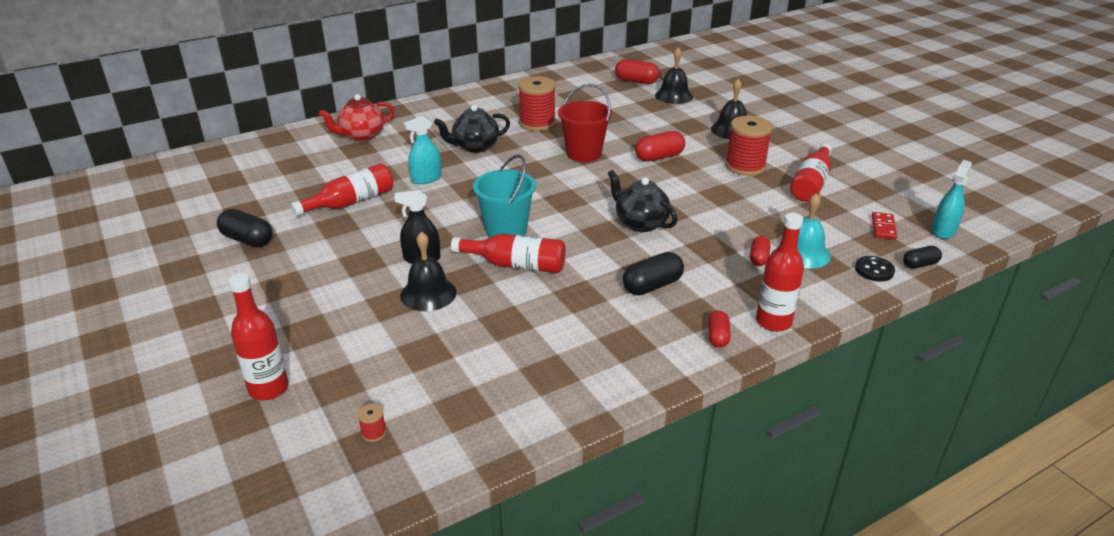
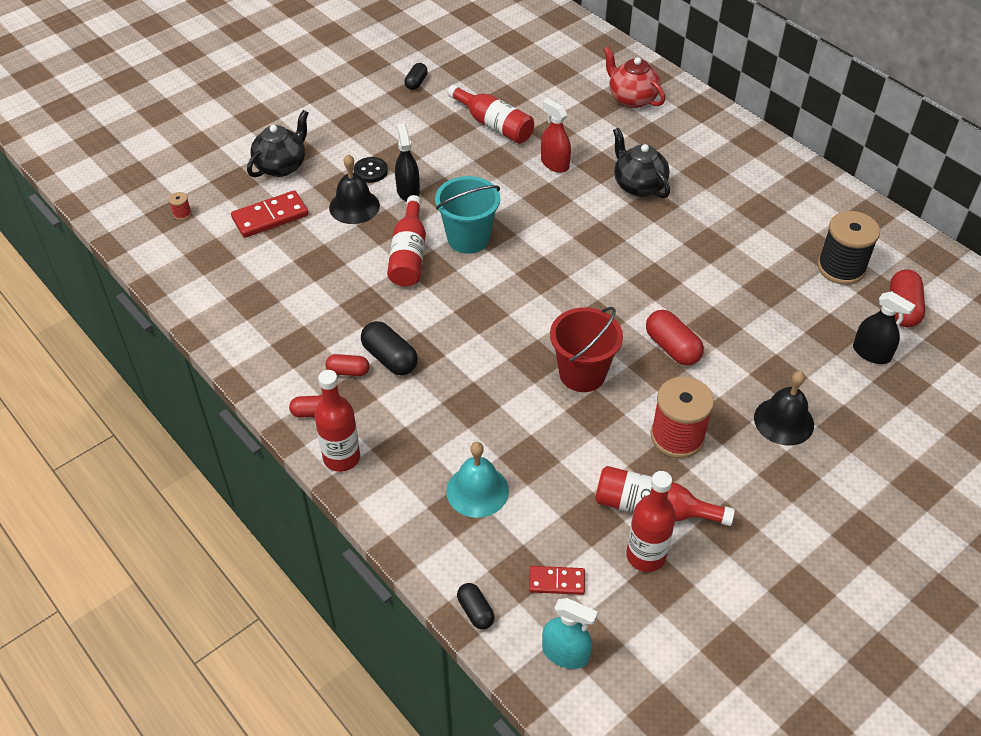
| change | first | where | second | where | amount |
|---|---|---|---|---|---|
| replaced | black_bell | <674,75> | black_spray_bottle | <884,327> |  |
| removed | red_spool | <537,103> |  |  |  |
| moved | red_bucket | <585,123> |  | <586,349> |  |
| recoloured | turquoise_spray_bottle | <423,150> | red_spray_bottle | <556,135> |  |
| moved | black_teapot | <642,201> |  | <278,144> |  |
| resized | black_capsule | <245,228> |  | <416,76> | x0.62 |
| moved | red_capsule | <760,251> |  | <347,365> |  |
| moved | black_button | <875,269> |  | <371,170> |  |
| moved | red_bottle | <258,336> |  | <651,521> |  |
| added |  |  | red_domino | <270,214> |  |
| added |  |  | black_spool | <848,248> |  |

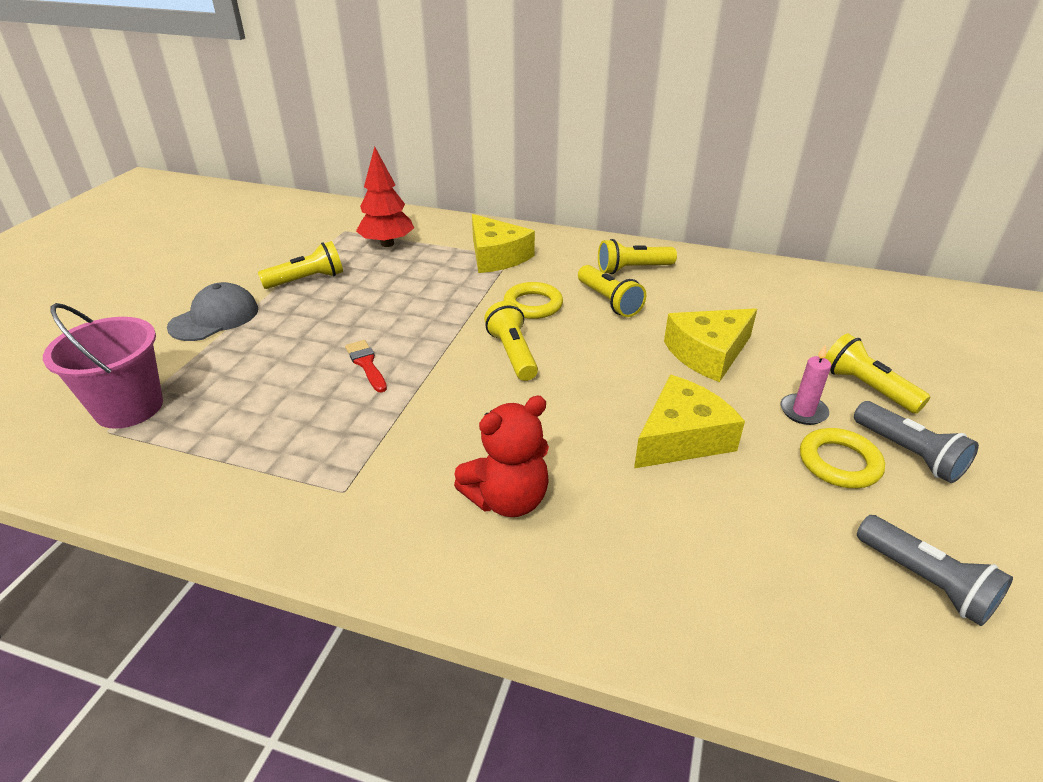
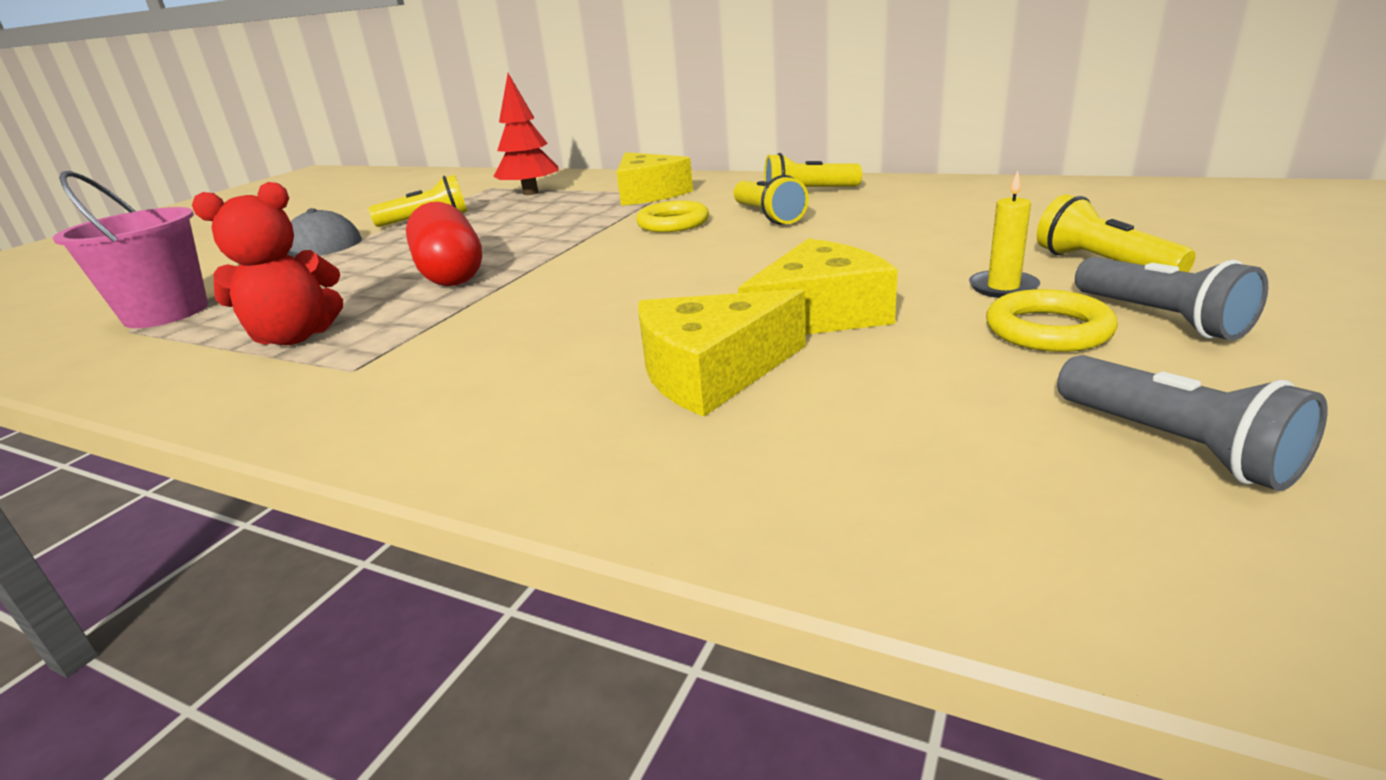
| change | first | where | second | where | amount |
|---|---|---|---|---|---|
| removed | yellow_flashlight | <511,341> |  |  |  |
| moved | yellow_cheese | <710,345> |  | <722,353> |  |
| replaced | red_brush | <366,366> | red_capsule | <444,244> |  |
| recoloured | pink_candle | <805,385> | yellow_candle | <1004,234> |  |
| moved | red_teddy_bear | <501,456> |  | <267,263> |  |

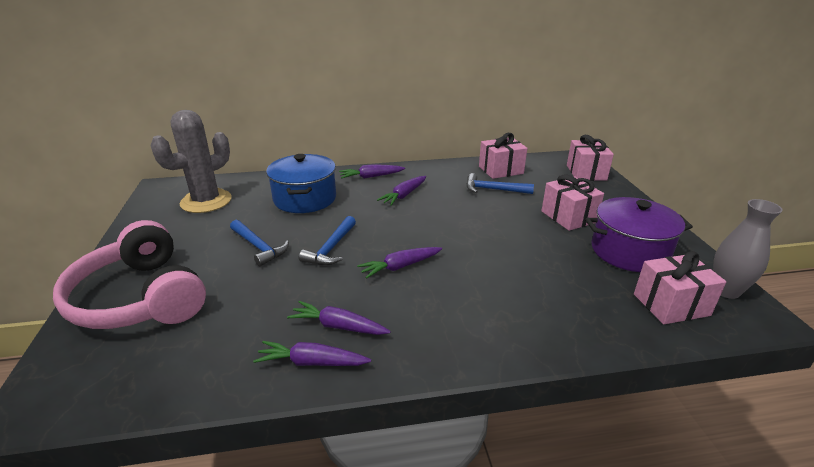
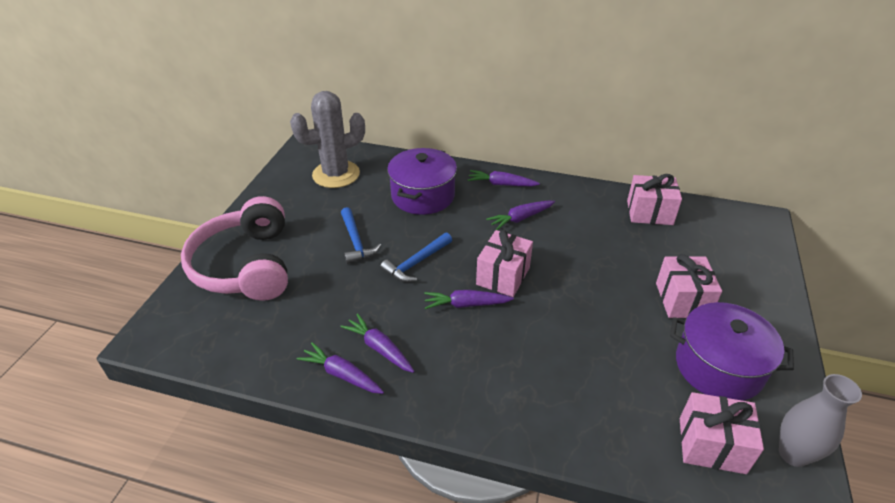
| change | first | where | second | where | amount |
|---|---|---|---|---|---|
| moved | pink_gift | <590,158> |  | <504,263> |  |
| recoloured | blue_pot | <301,183> | purple_pot | <422,181> |  |
| removed | blue_hammer | <500,183> |  |  |  |

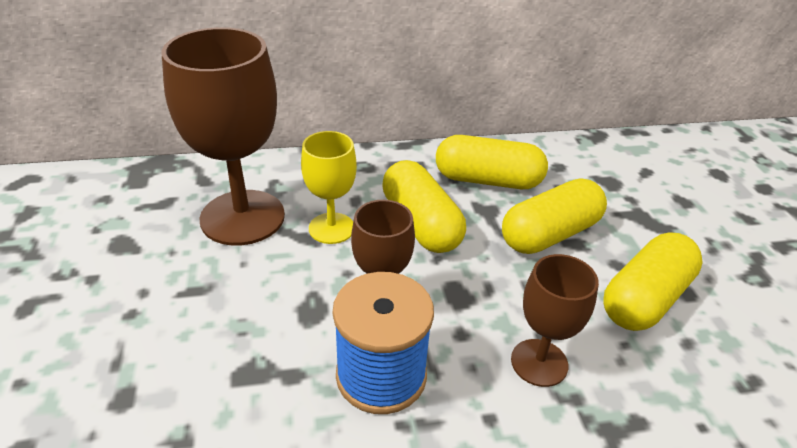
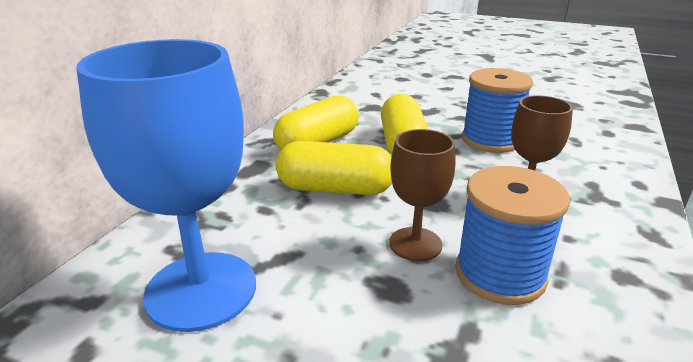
| change | first | where | second | where | amount |
|---|---|---|---|---|---|
| recoloured | brown_goblet | <223,136> | blue_goblet | <166,185> |  |
| removed | yellow_goblet | <329,187> |  |  |  |
| replaced | yellow_capsule | <653,282> | blue_spool | <497,110> |  |

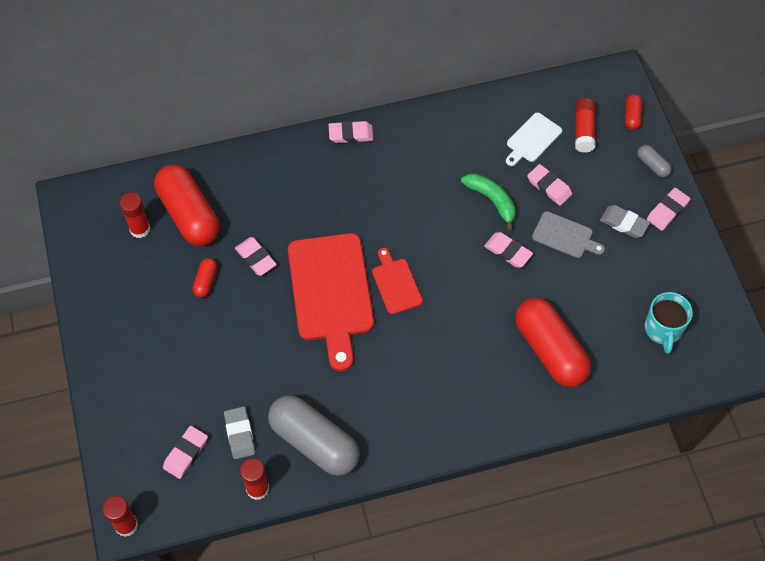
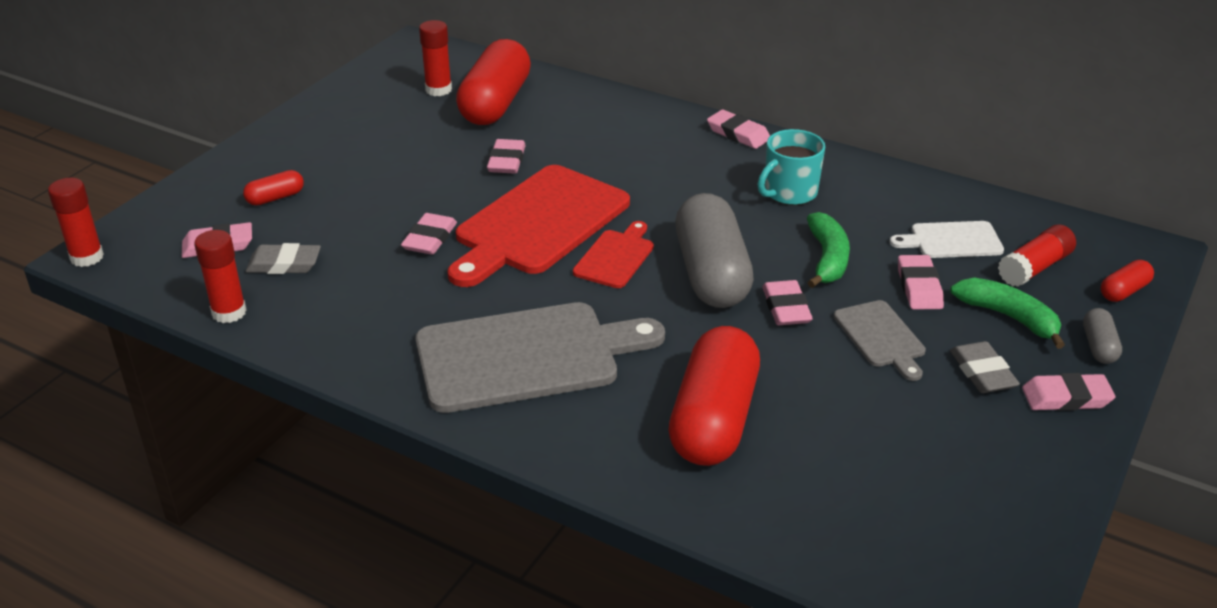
| change | first | where | second | where | amount |
|---|---|---|---|---|---|
| moved | red_capsule | <205,278> |  | <273,188> |  |
| moved | turquoise_mug | <669,323> |  | <791,167> |  |
| moved | grey_capsule | <314,435> |  | <714,250> |  |
| turned | grey_eraser | <239,432> |  | <283,258> | 60 degrees clockwise |
| added |  |  | pink_eraser | <429,234> |  |
| added |  |  | green_banana | <1007,313> |  |
| added |  |  | grey_cutting_board | <540,357> |  |

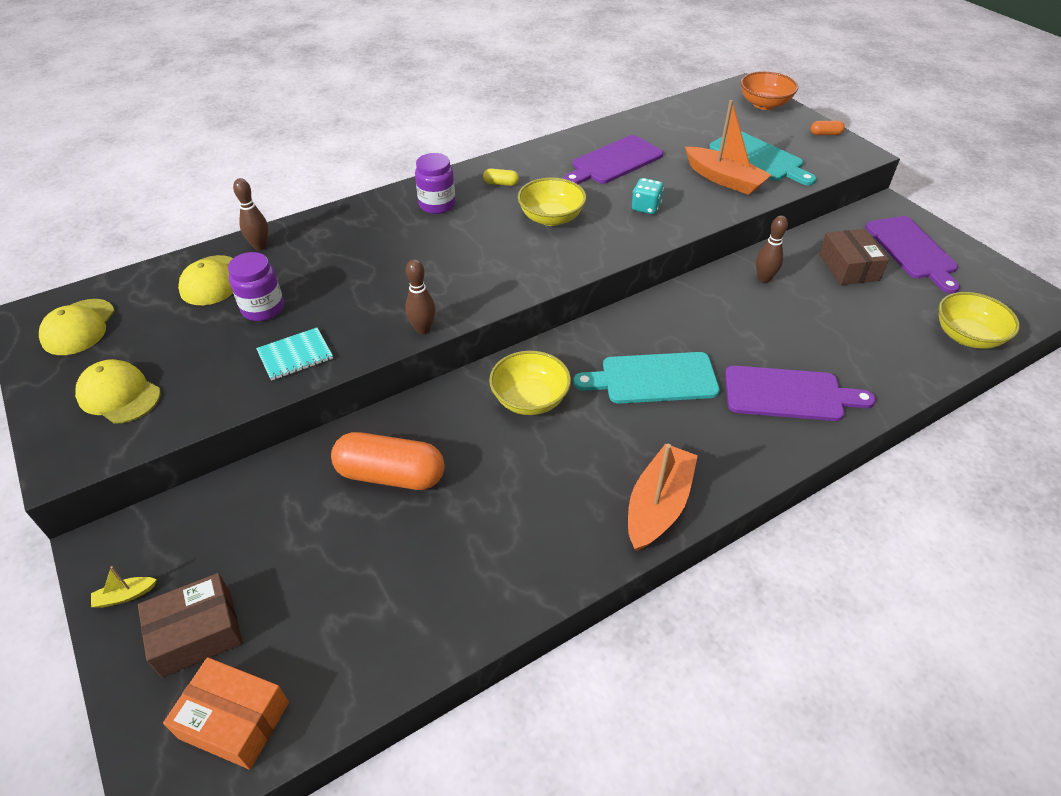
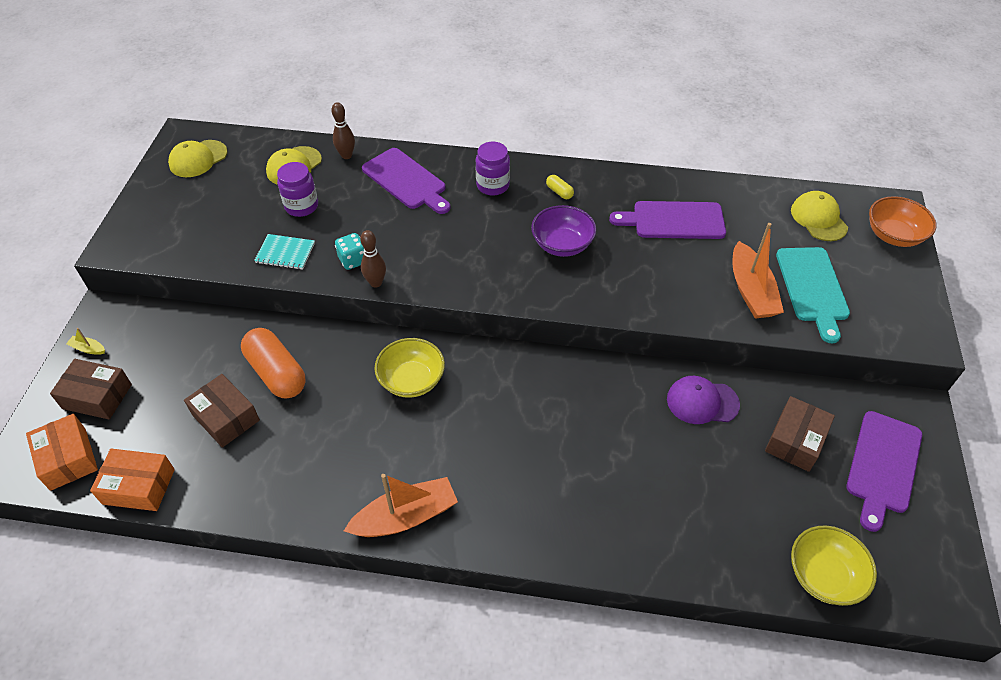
| change | first | where | second | where | amount |
|---|---|---|---|---|---|
| removed | orange_capsule | <827,128> |  |  |  |
| recoloured | yellow_bowl | <552,201> | purple_bowl | <564,231> |  |
| moved | turquoise_dice | <648,196> |  | <349,251> |  |
| replaced | brown_bowling_pin | <772,249> | purple_cap | <703,400> |  |
| removed | turquoise_cutting_board | <646,378> |  |  |  |
| moved | yellow_cap | <118,391> |  | <819,216> |  |
| moved | purple_cutting_board | <800,393> |  | <406,181> |  |
| added |  |  | brown_box | <222,411> |  |
| added |  |  | orange_box | <132,480> |  |

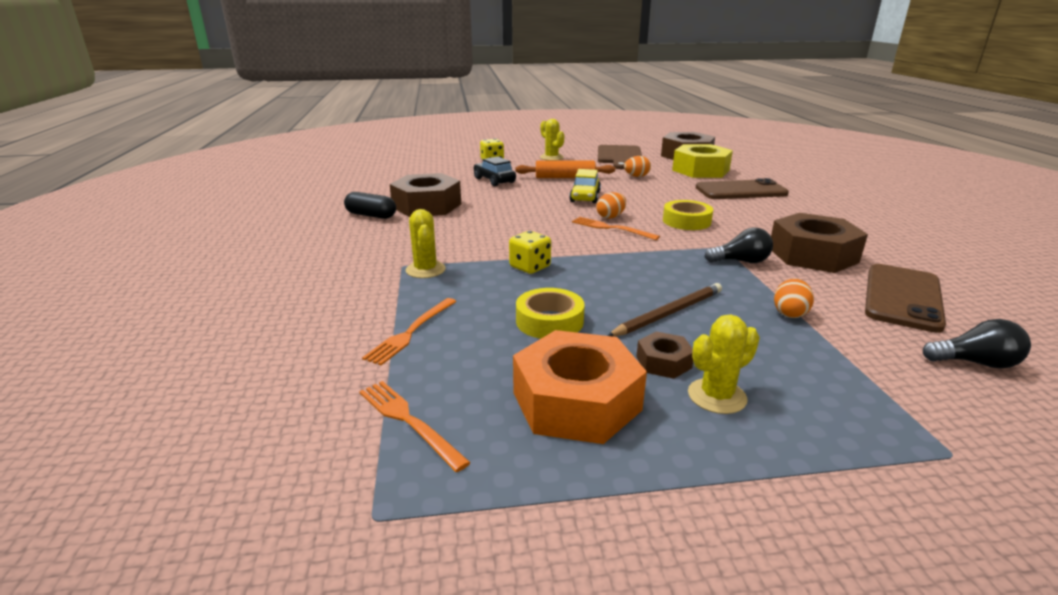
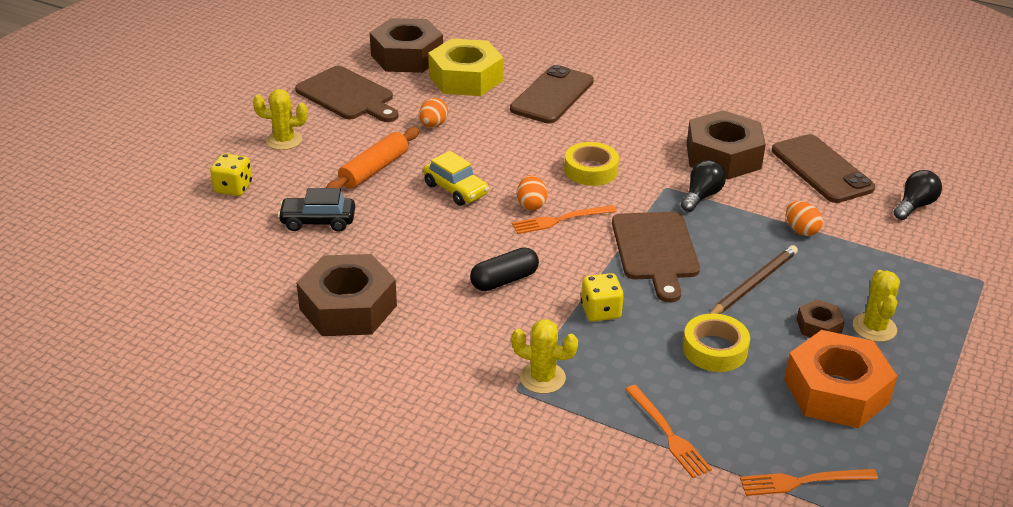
| change | first | where | second | where | amount |
|---|---|---|---|---|---|
| moved | black_capsule | <370,205> |  | <504,269> |  |
| turned | brown_pencil | <664,310> |  | <754,279> | 45 degrees clockwise |
| added |  |  | brown_cutting_board | <656,257> |  |

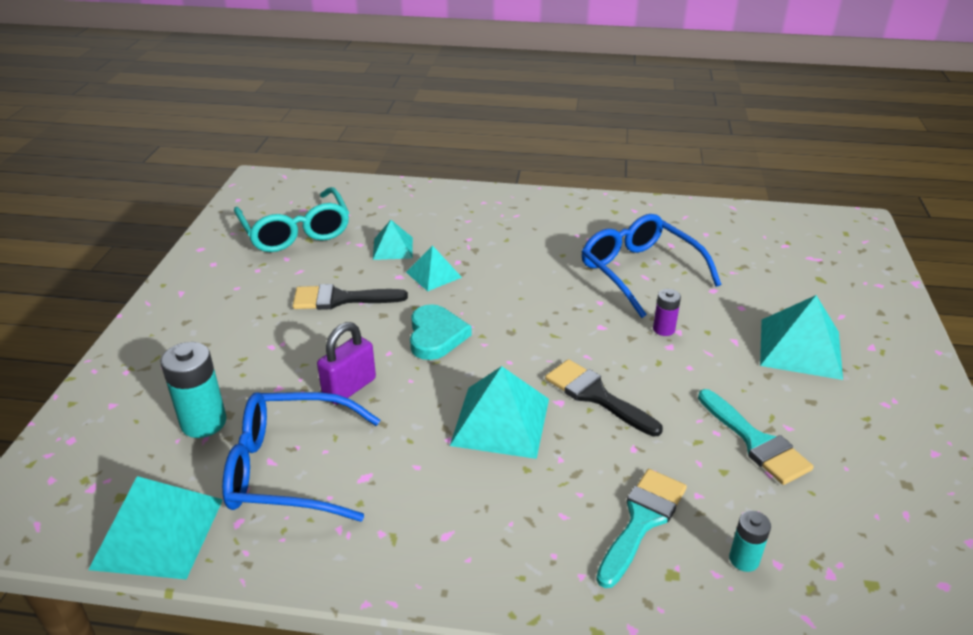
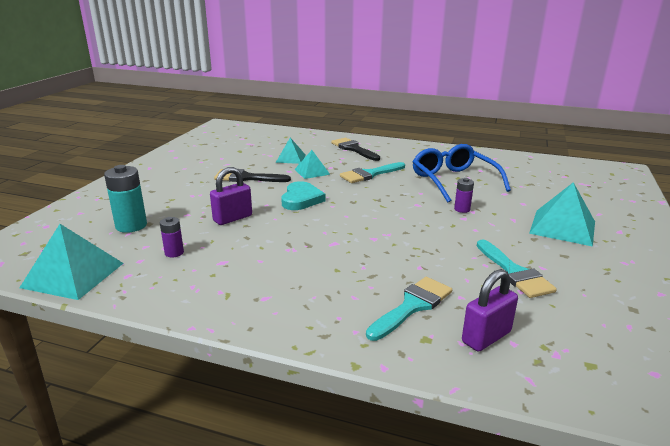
| change | first | where | second | where | amount |
|---|---|---|---|---|---|
| removed | turquoise_glasses | <291,219> |  |  |  |
| moved | black_brush | <604,398> |  | <355,149> |  |
| removed | turquoise_pyramid | <499,412> |  |  |  |
| replaced | blue_glasses | <301,457> | purple_battery | <172,237> |  |
| replaced | turquoise_battery | <750,541> | purple_padlock | <490,310> |  |
| added |  |  | turquoise_brush | <372,172> |  |

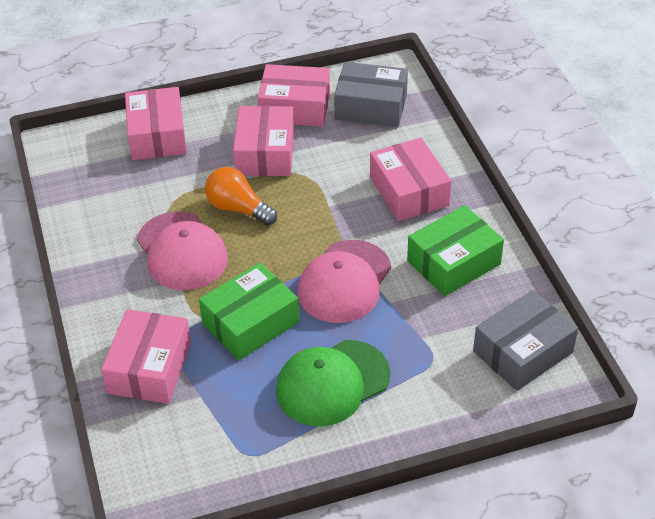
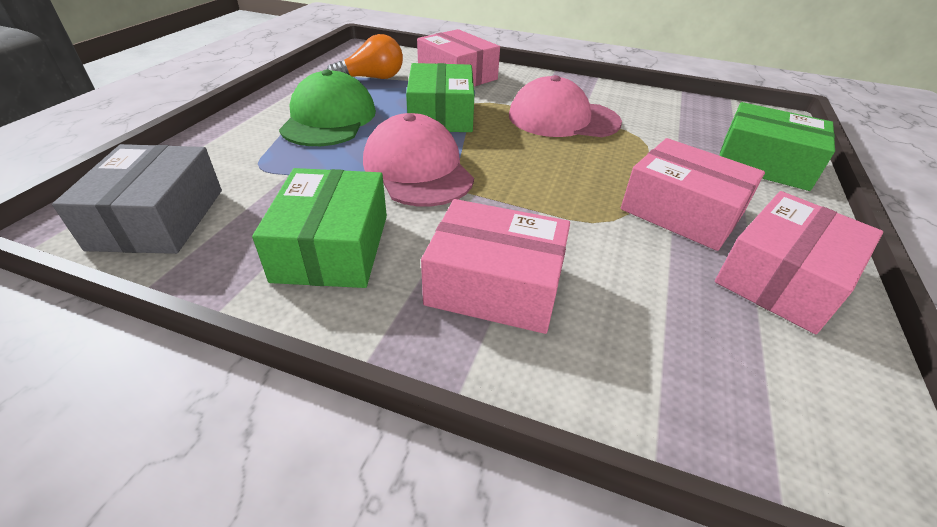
| change | first | where | second | where | amount |
|---|---|---|---|---|---|
| removed | grey_box | <371,94> |  |  |  |
| recoloured | pink_box | <156,123> | green_box | <777,146> |  |
| moved | orange_light_bulb | <241,196> |  | <365,56> |  |

